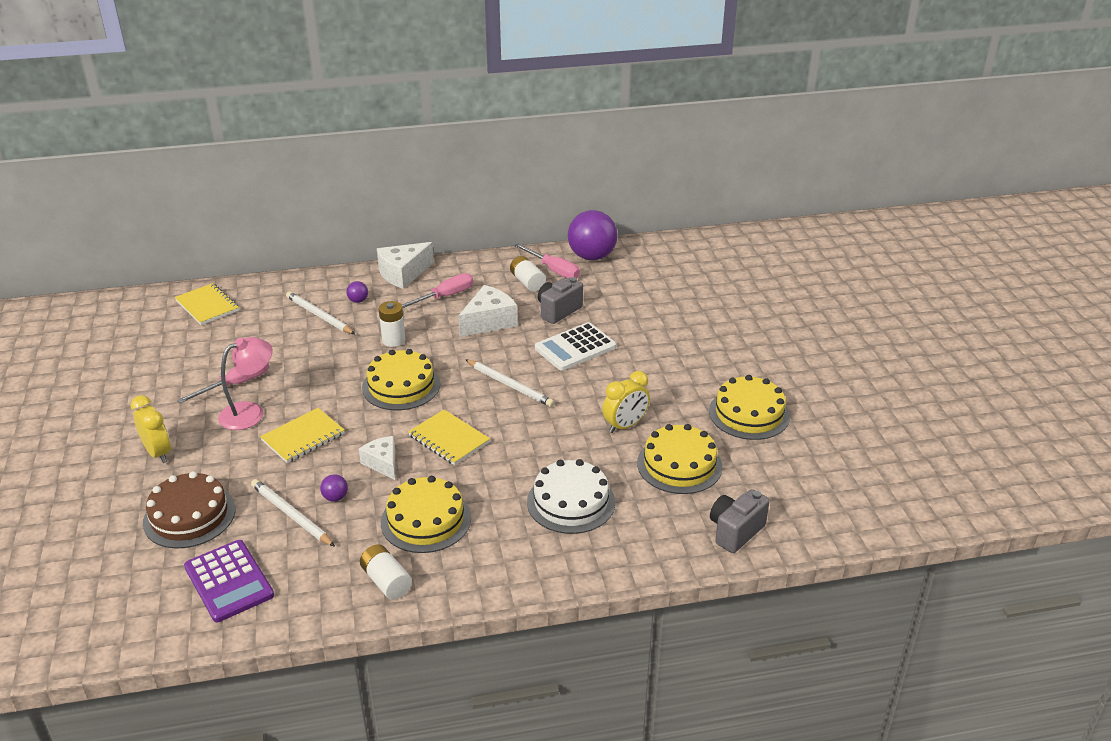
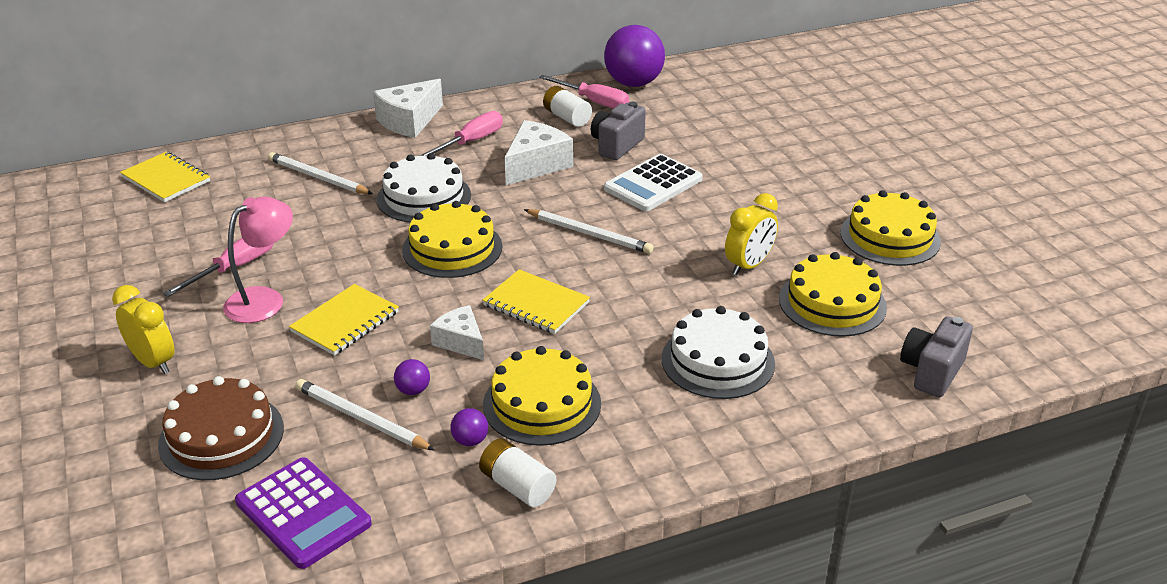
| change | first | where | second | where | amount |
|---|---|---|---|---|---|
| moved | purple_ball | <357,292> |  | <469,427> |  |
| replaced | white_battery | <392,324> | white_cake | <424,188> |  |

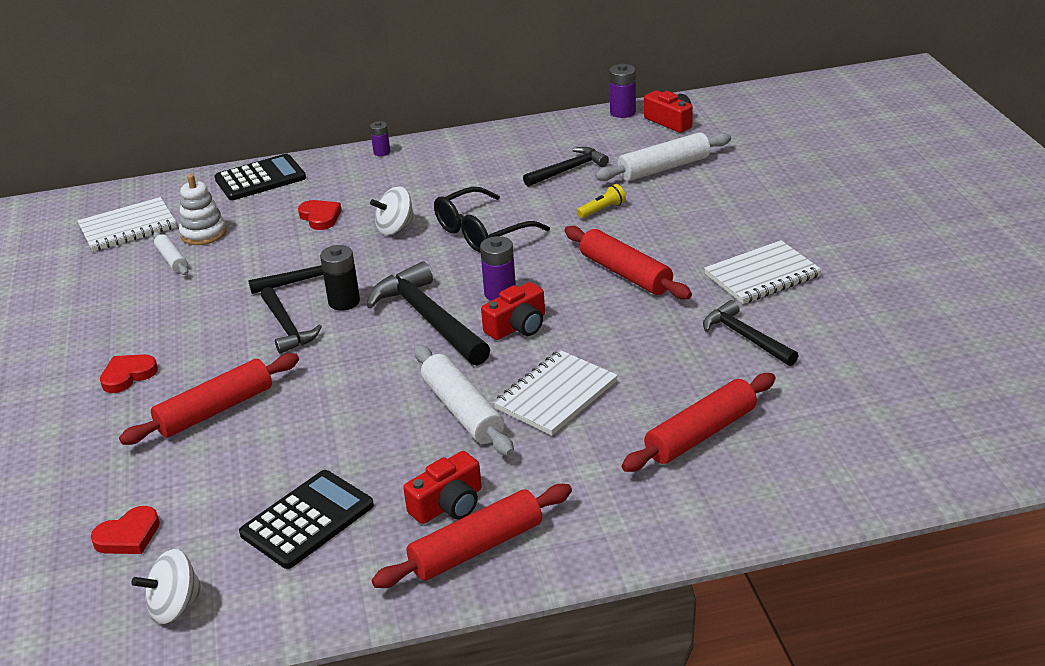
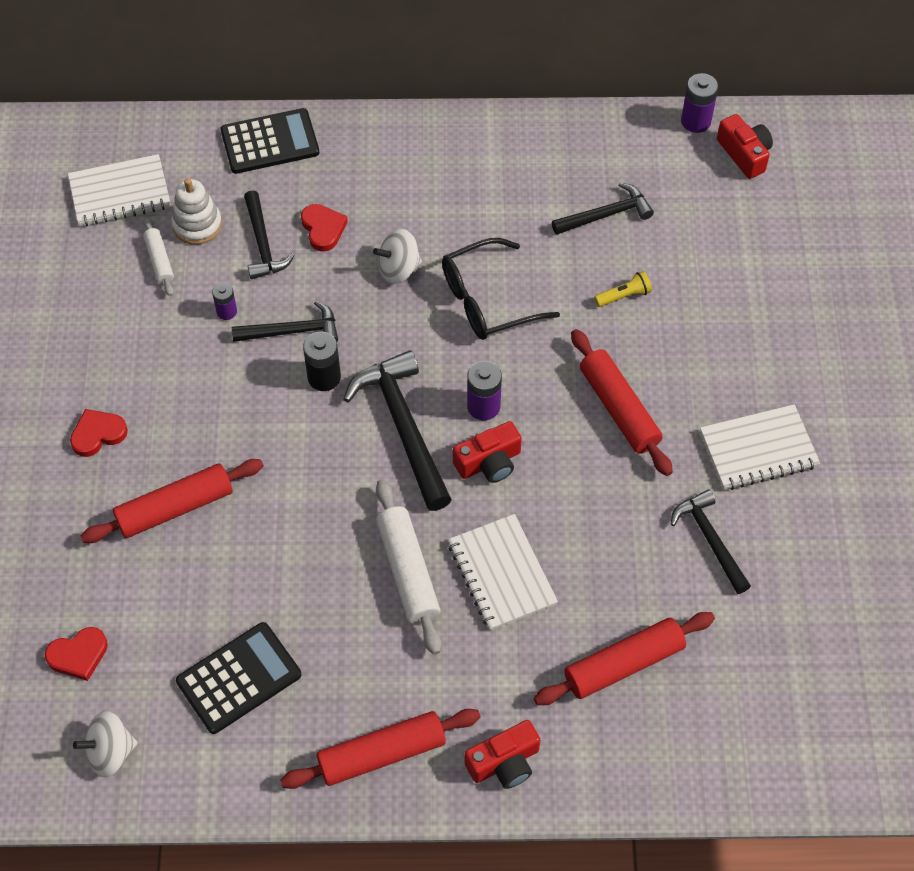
| change | first | where | second | where | amount |
|---|---|---|---|---|---|
| moved | purple_battery | <380,138> |  | <224,301> |  |
| removed | white_rolling_pin | <663,156> |  |  |  |
| moved | black_hammer | <291,320> |  | <269,234> |  |
| turned | white_notebook | <555,392> |  | <503,572> | 75 degrees counterclockwise |
| moved | red_camera | <442,487> |  | <502,754> |  |

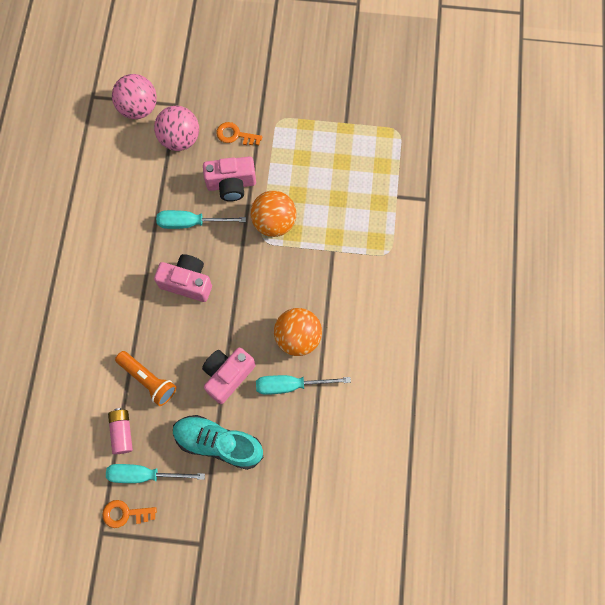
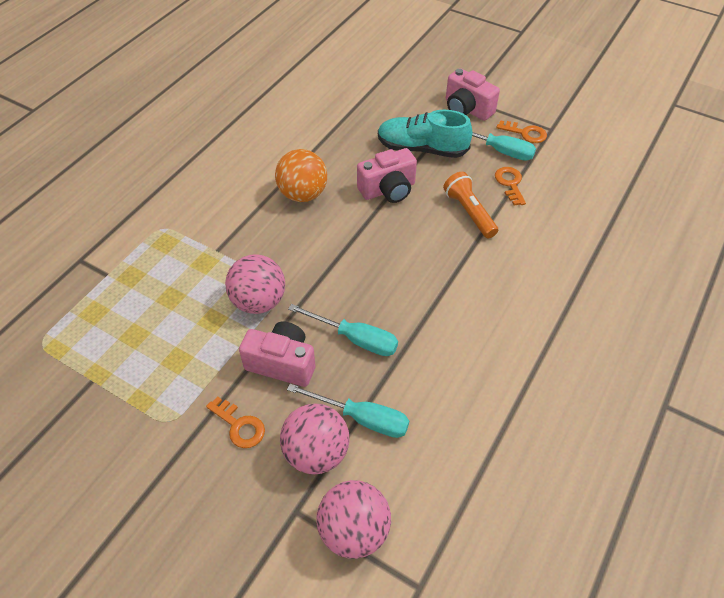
| change | first | where | second | where | amount |
|---|---|---|---|---|---|
| recoloured | orange_ball | <273,214> | pink_ball | <255,284> |  |
| moved | pink_camera | <183,278> |  | <473,94> |  |
| moved | turquoise_screwdriver | <303,385> |  | <348,411> |  |
| replaced | pink_battery | <120,431> | orange_key | <510,186> |  |
| turned | turquoise_shoe | <218,442> |  | <425,134> | 150 degrees clockwise |

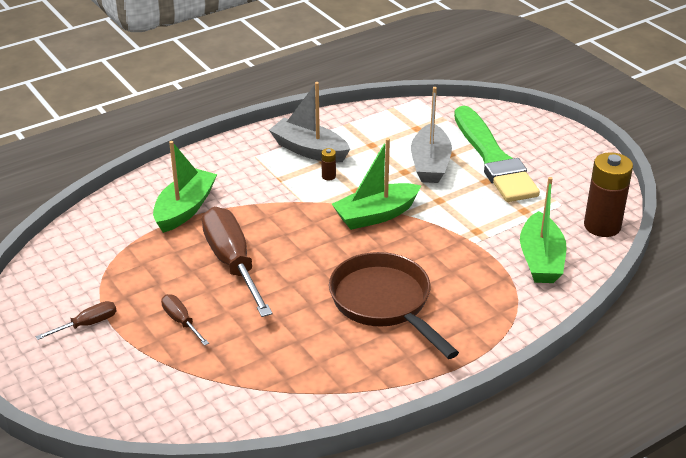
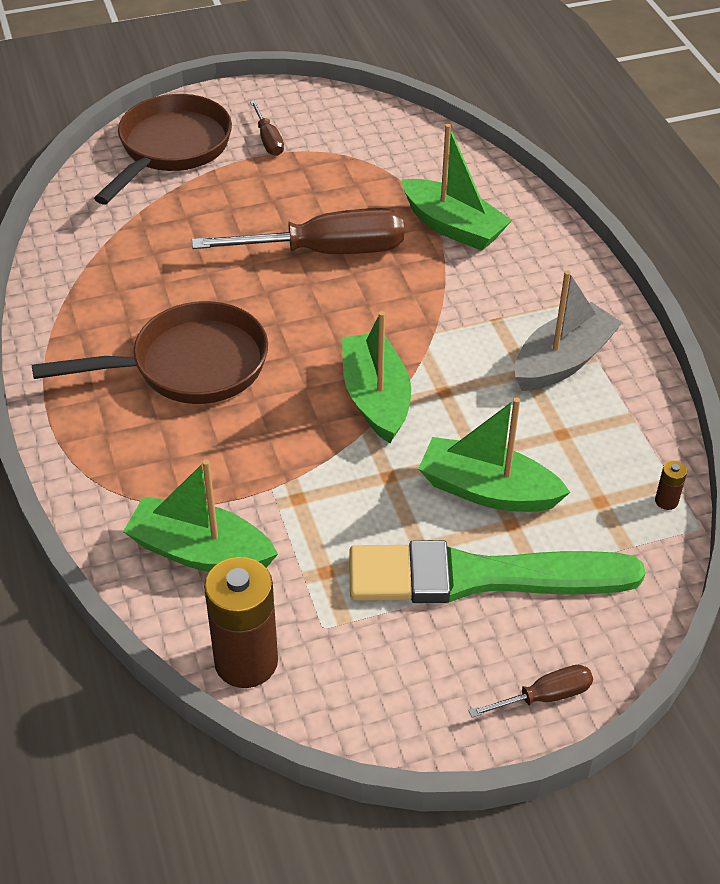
| change | first | where | second | where | amount |
|---|---|---|---|---|---|
| recoloured | grey_boat | <431,135> | green_boat | <494,454> |  |
| moved | brown_battery | <328,164> |  | <671,485> |  |
| moved | brown_screwdriver | <185,320> |  | <531,691> |  |
| added |  |  | brown_pan | <163,149> |  |

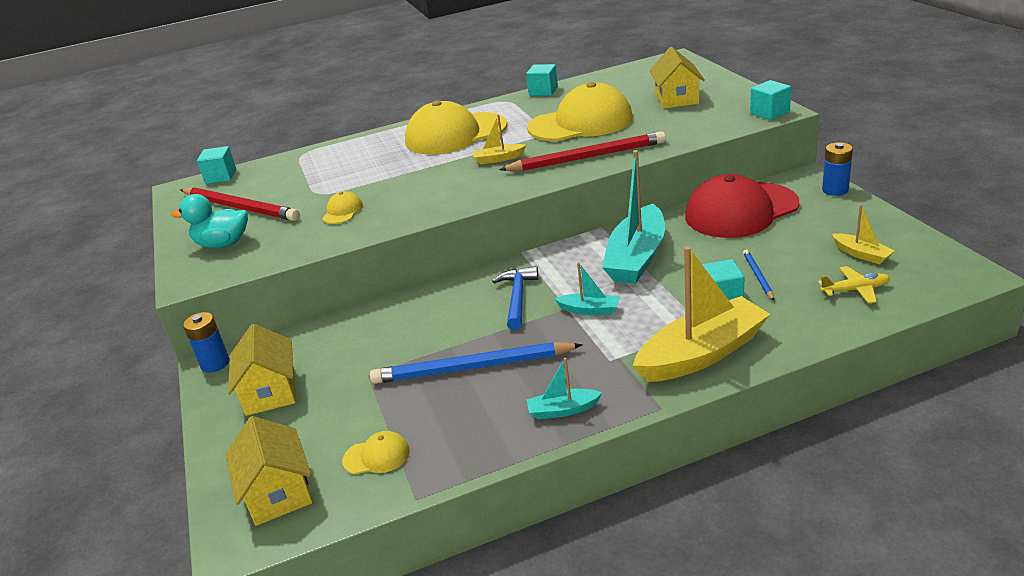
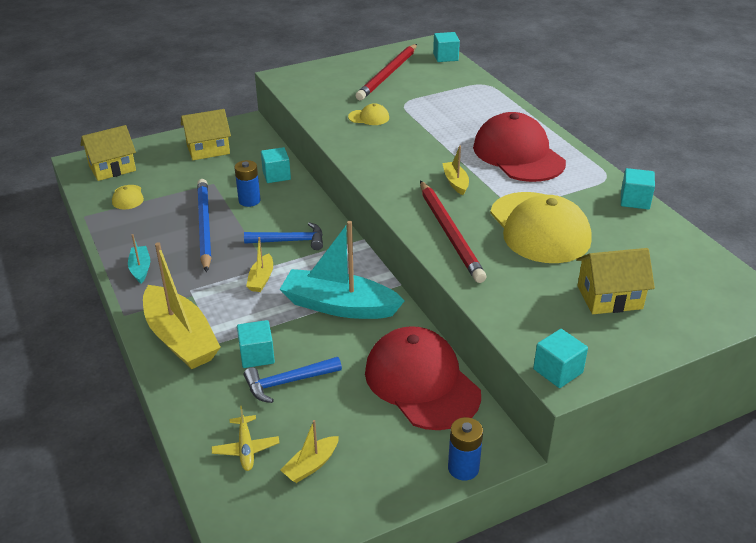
| change | first | where | second | where | amount |
|---|---|---|---|---|---|
| recoloured | yellow_cap | <456,127> | red_cap | <519,147> |  |
| removed | turquoise_duck | <209,221> |  |  |  |
| replaced | blue_pencil | <758,275> | blue_hammer | <293,380> |  |
| recoloured | turquoise_boat | <587,288> | yellow_boat | <259,264> |  |
| moved | blue_battery | <206,342> |  | <247,183> |  |
| added |  |  | turquoise_cube | <276,165> |  |

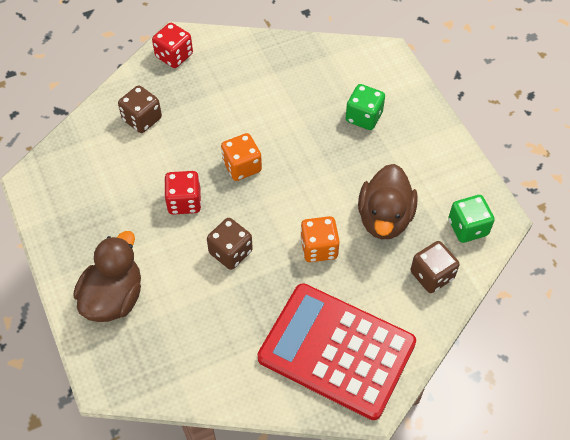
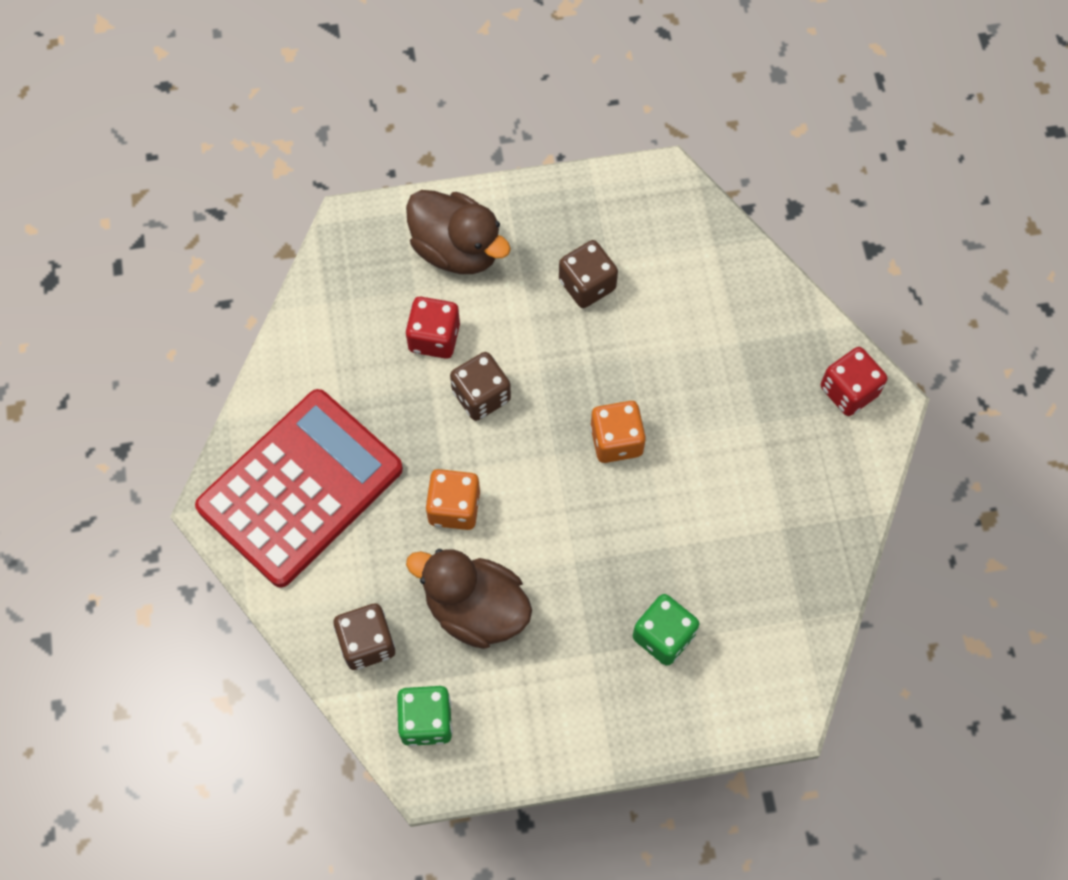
| change | first | where | second | where | amount |
|---|---|---|---|---|---|
| moved | brown_dice | <140,109> |  | <588,274> |  |
| moved | red_dice | <182,193> |  | <433,328> |  |

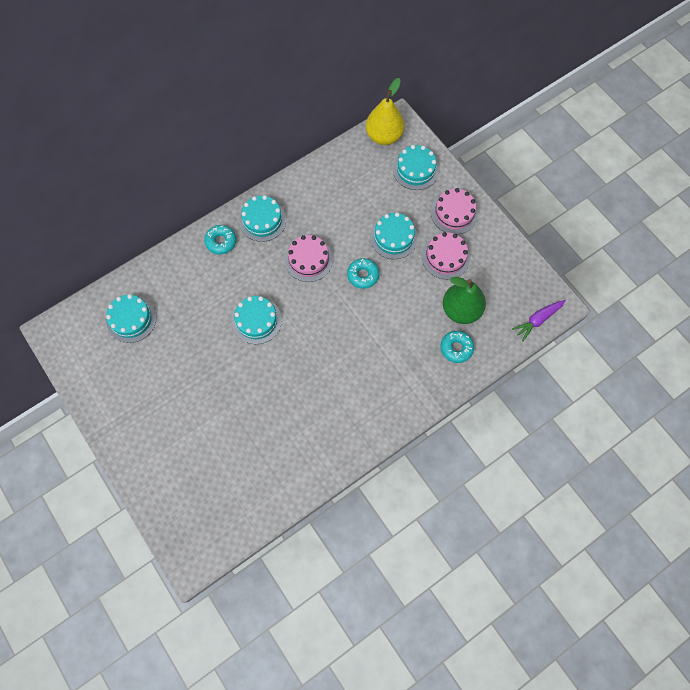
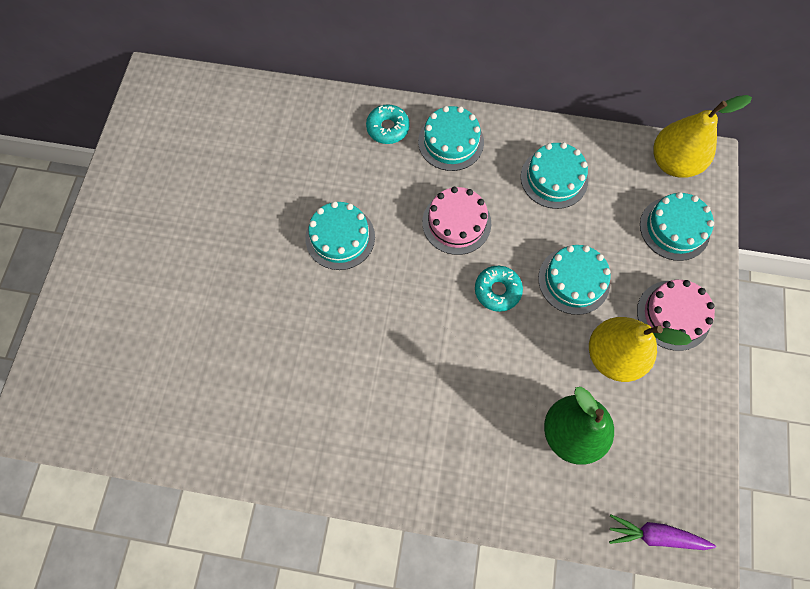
| change | first | where | second | where | amount |
|---|---|---|---|---|---|
| replaced | pink_cake | <446,255> | yellow_pear | <640,349> |  |
| moved | turquoise_cake | <131,318> |  | <554,175> |  |
| removed | turquoise_donut | <457,347> |  |  |  |

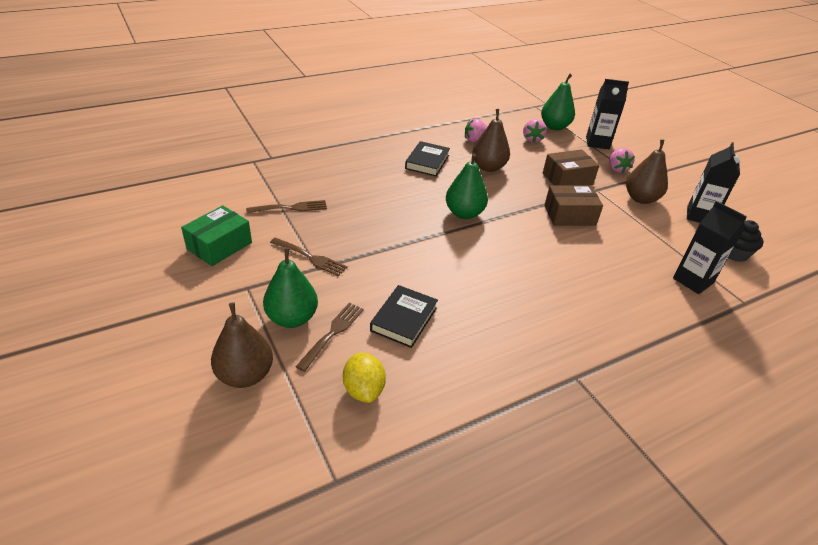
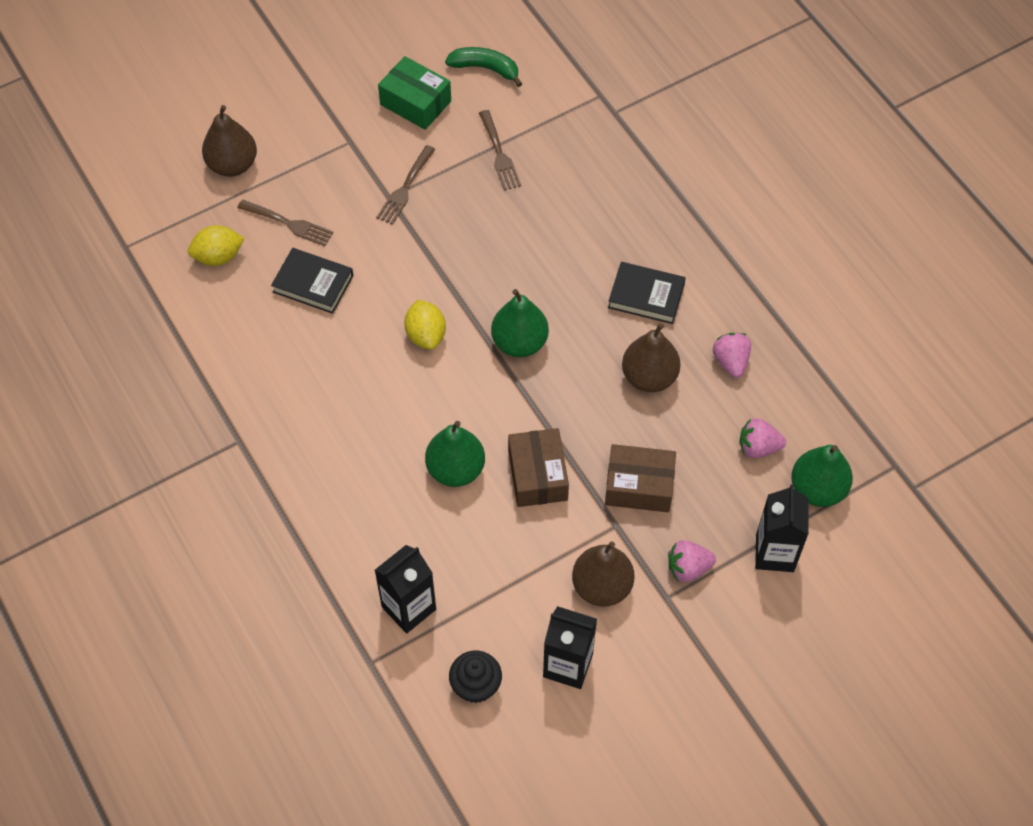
| change | first | where | second | where | amount |
|---|---|---|---|---|---|
| turned | brown_box | <571,167> |  | <640,478> | 60 degrees counterclockwise |
| moved | green_pear | <290,288> |  | <455,454> |  |
| added |  |  | green_banana | <483,67> |  |
| added |  |  | yellow_lemon | <425,325> |  |

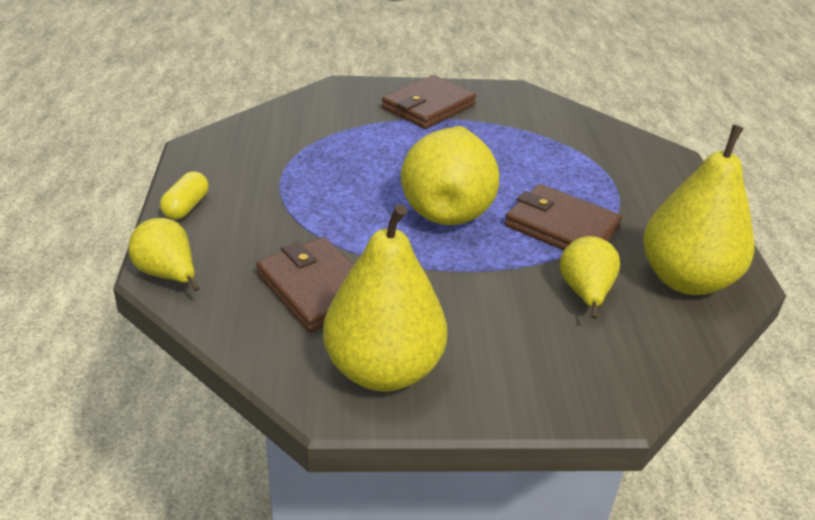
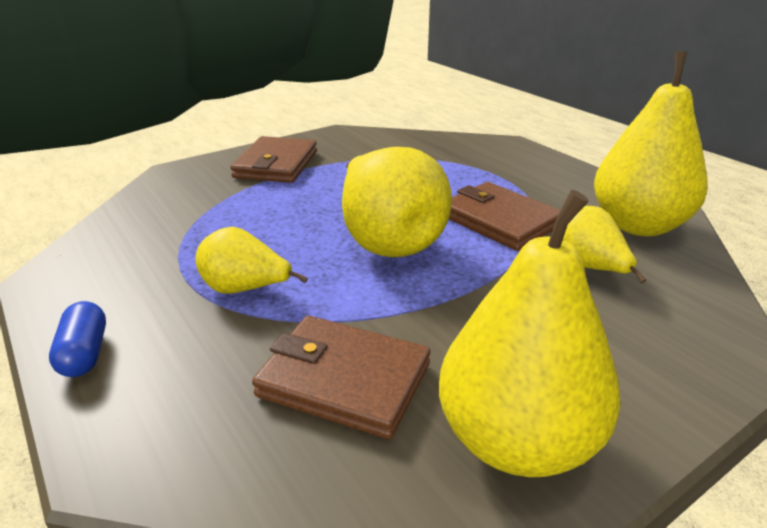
| change | first | where | second | where | amount |
|---|---|---|---|---|---|
| recoloured | yellow_capsule | <184,195> | blue_capsule | <77,339> |  |
| turned | brown_wallet | <563,217> |  | <504,216> | 45 degrees clockwise |
| moved | yellow_pear | <163,254> |  | <251,260> |  |

